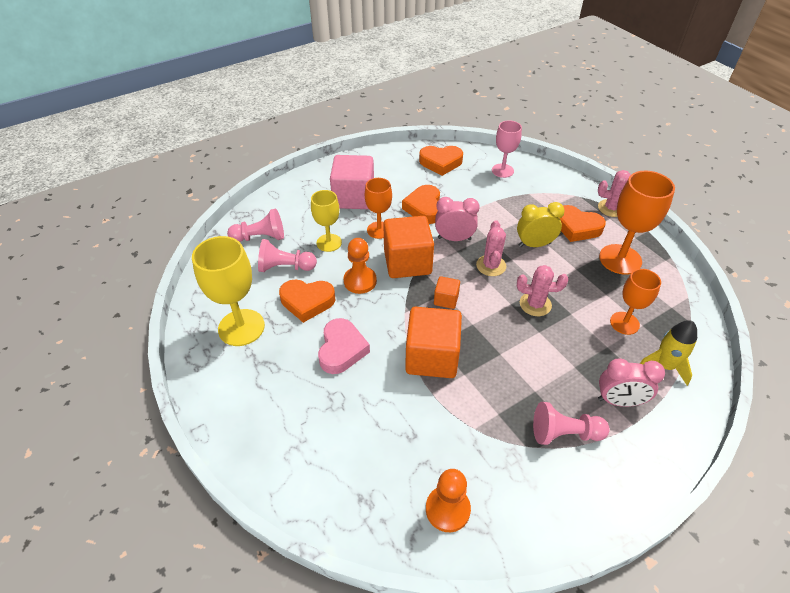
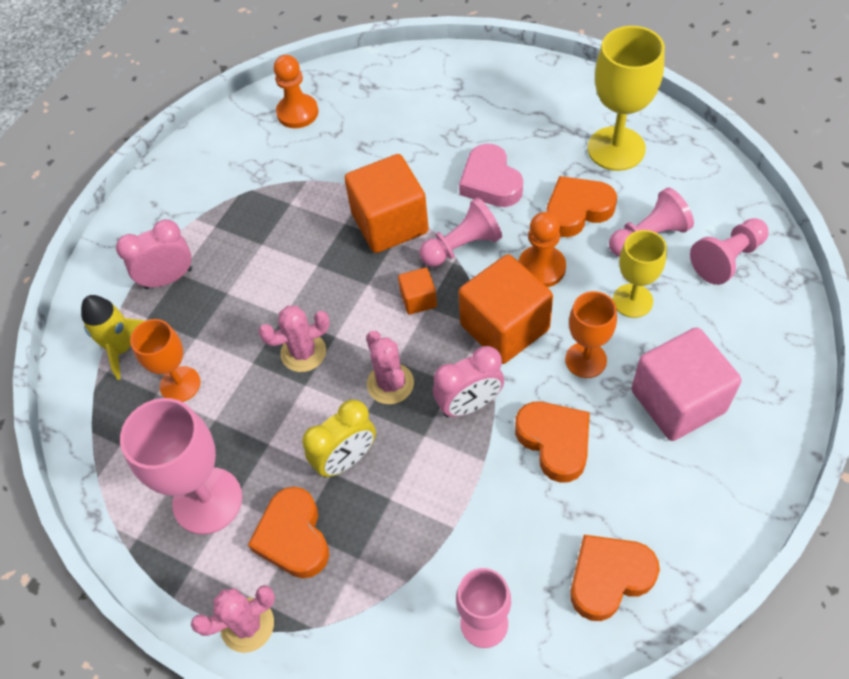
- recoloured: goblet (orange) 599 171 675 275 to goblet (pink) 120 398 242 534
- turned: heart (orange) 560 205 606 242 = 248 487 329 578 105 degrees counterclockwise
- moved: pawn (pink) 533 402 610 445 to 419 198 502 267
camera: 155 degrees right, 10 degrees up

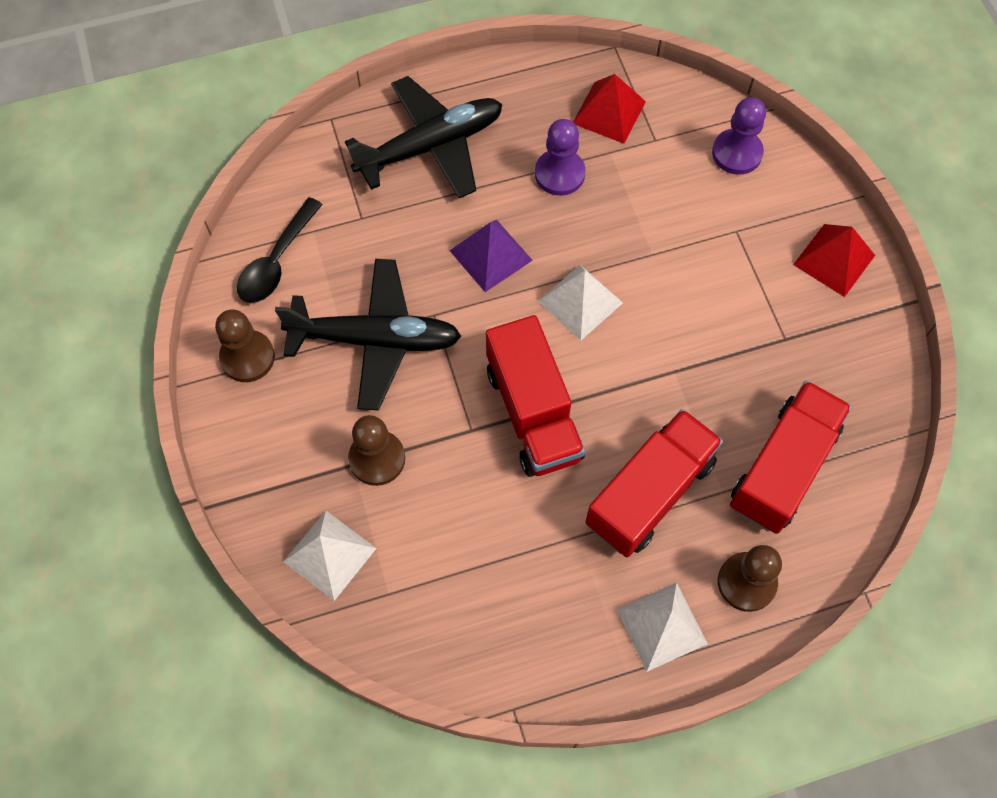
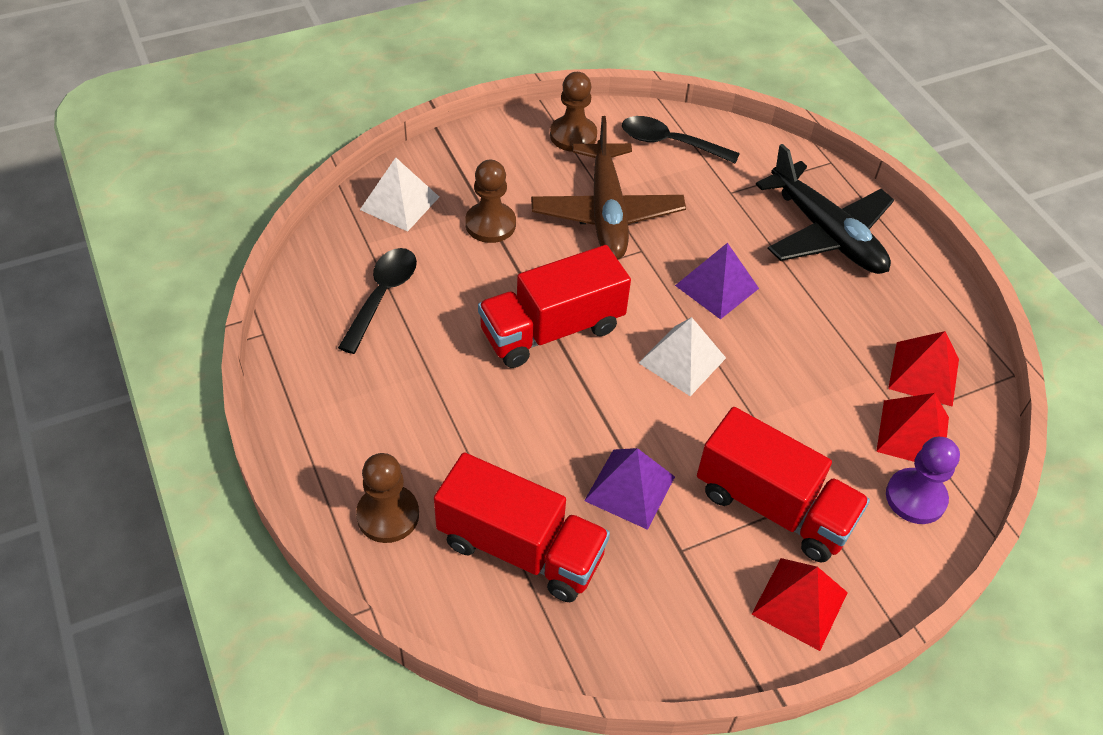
- removed: pawn (purple) 535 119 586 196
- recoloured: plane (black) 275 259 461 410 to plane (brown) 531 116 686 259
- moved: truck (red) 585 409 723 557 to 697 407 870 563
- removed: pyramid (white) 616 582 708 672
- added: spoon (black) 338 248 417 354
- added: pyramid (red) 876 393 949 462
- added: pyramid (purple) 584 448 675 530
camera: 80 degrees right, 15 degrees down

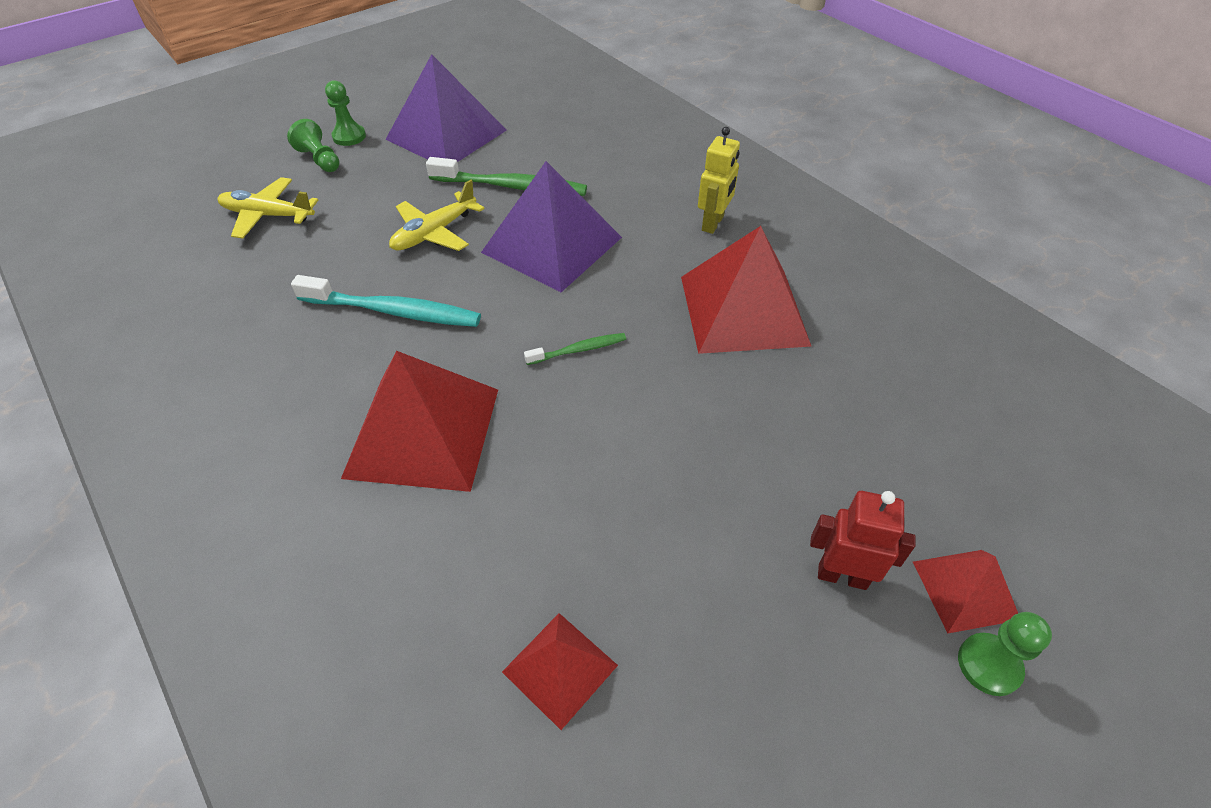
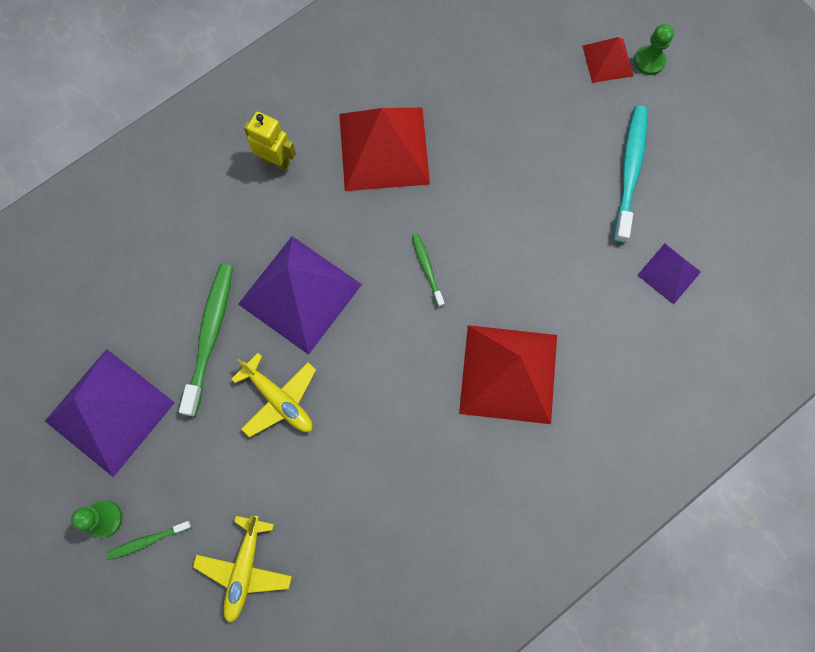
- replaced: pawn (green) 287 119 340 172 to toothbrush (green) 106 521 192 560
- moved: toothbrush (turquoise) 291 275 481 327 to 614 105 647 243
- removed: robot (red) 810 491 916 590
- recoloured: pyramid (red) 502 613 618 730 to pyramid (purple) 637 243 701 305
camera: 90 degrees left, 25 degrees up

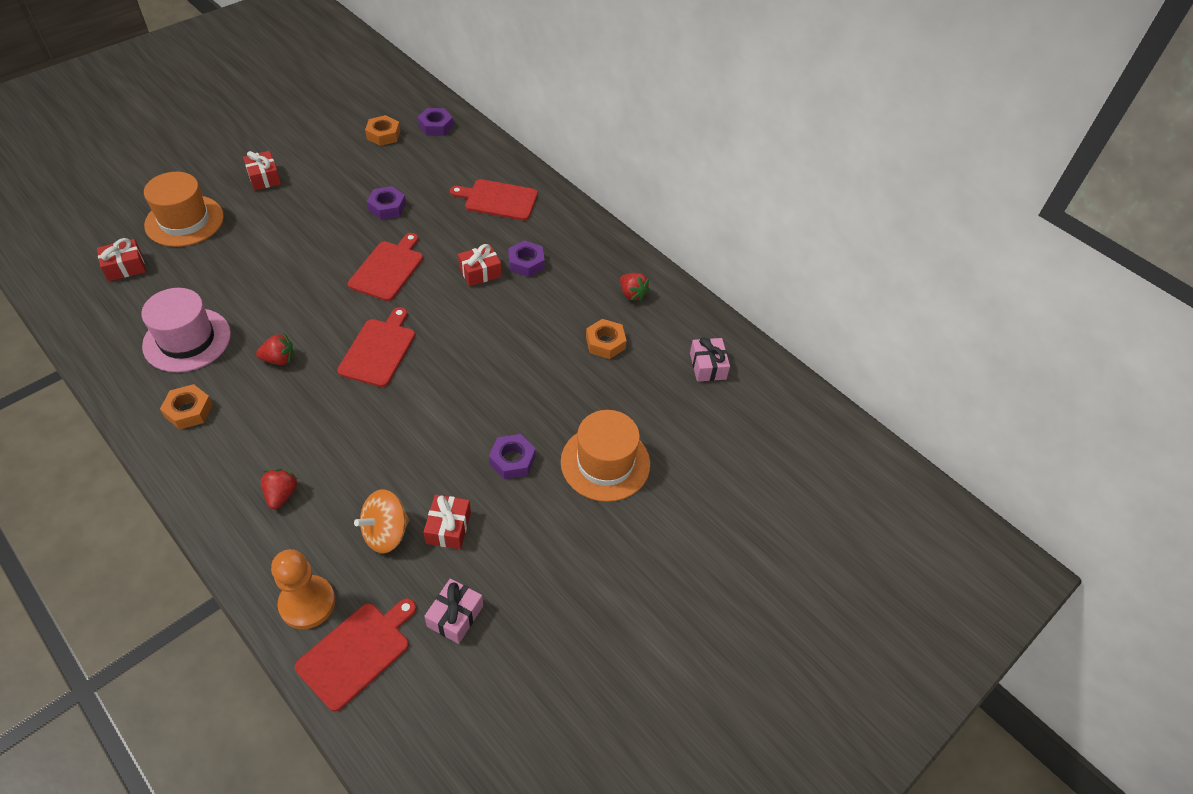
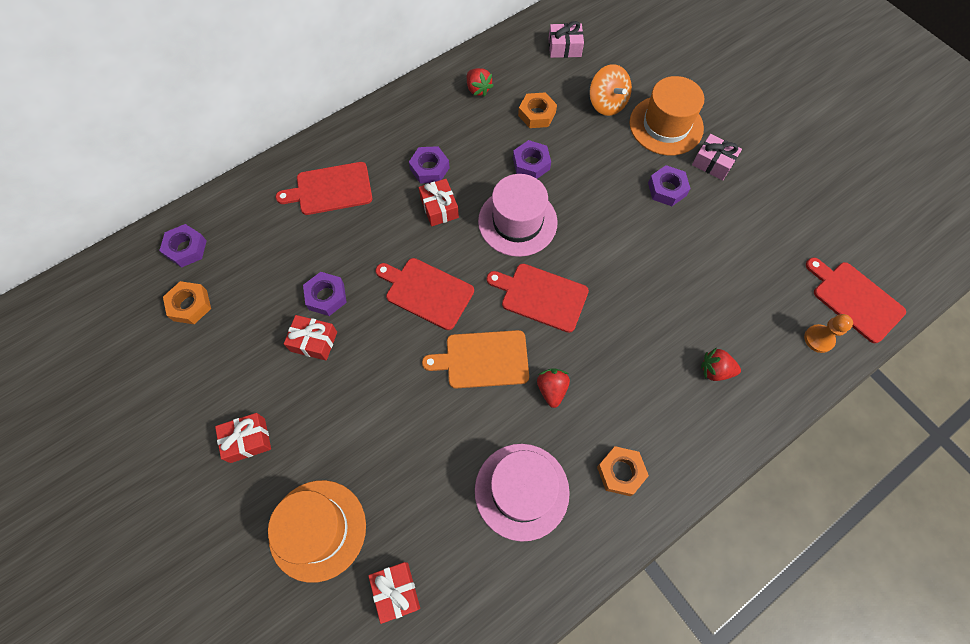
- turned: cutting board (red) 450 179 538 221 = 276 162 372 215 60 degrees clockwise
- turned: strawberry (red) 620 273 650 301 = 467 68 494 97 90 degrees clockwise
- moved: spinning top (orange) 354 489 409 553 to 589 64 632 116
- moved: gift (red) 424 495 471 549 to 284 315 337 361
- resized: pawn (orange) 271 549 335 629 = 804 314 853 353 x0.63
- moved: gift (pink) 424 578 483 644 to 692 134 742 180
- added: nut (purple) 513 140 551 179
- added: hat (pink) 478 174 558 257
- added: cutting board (orange) 422 330 529 389
camera: 80 degrees left, 15 degrees up

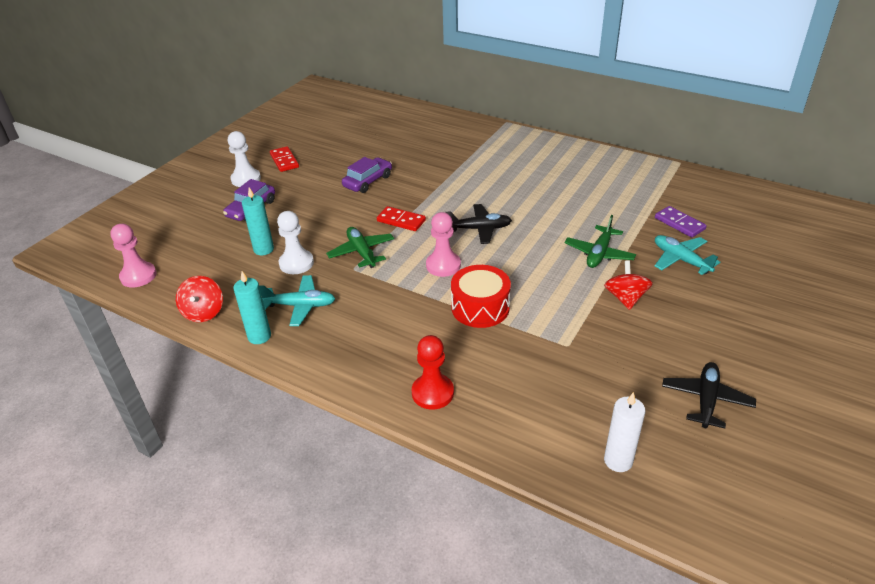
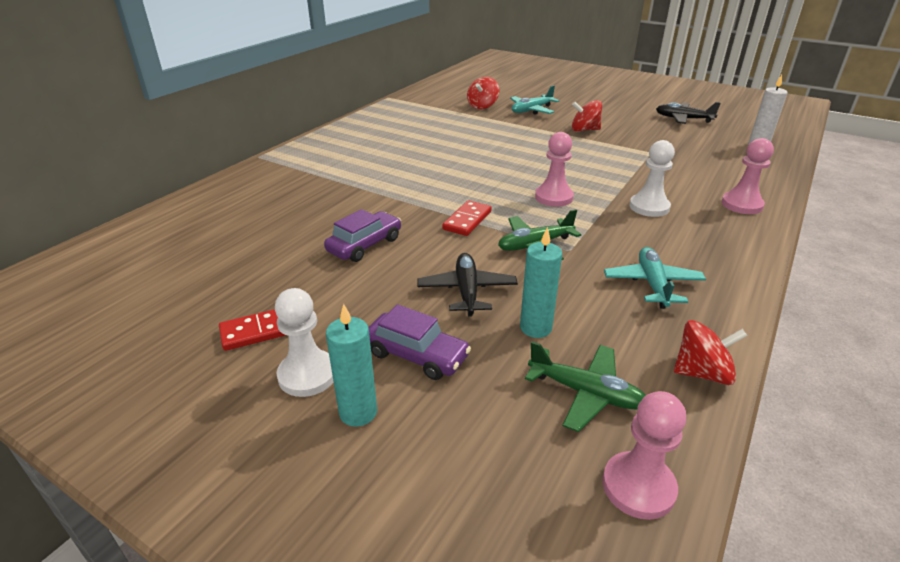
- turned: car (purple) 342 157 392 193 = 324 209 401 262 90 degrees clockwise
- moved: plane (black) 446 204 512 244 to 417 253 518 316
- replaced: domino (purple) 655 206 707 237 to spinning top (red) 467 77 499 109
- moved: pawn (white) 277 211 314 274 to 629 140 675 217
- moved: plane (green) 565 215 636 268 to 525 341 646 432
- removed: drum (red) 451 265 511 328
- moved: candle (turquoise) 233 271 271 344 to 326 304 377 427
- recoloured: pawn (red) 412 335 454 410 to pawn (pink) 721 138 774 214
camera: 90 degrees left, 5 degrees down

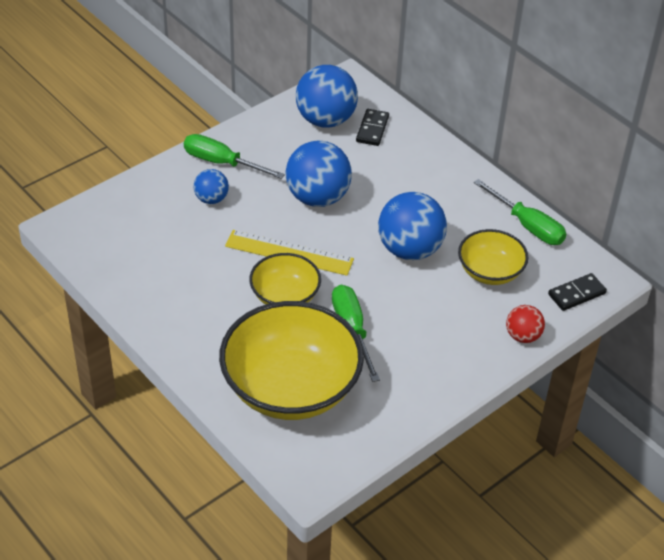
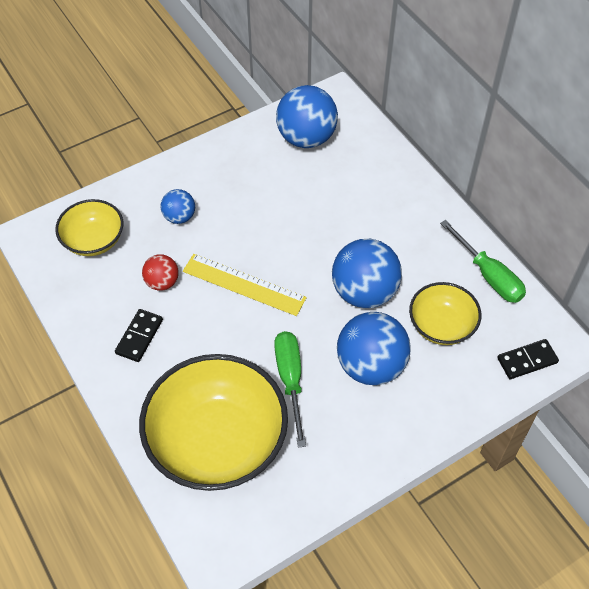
- moved: domino (black) 356 109 389 146 to 115 309 163 362
- removed: screwdriver (green) 184 134 285 179
- moved: ball (blue) 286 141 352 207 to 337 312 411 385
- moved: bowl (yellow) 249 253 321 305 to 55 199 123 256
- moved: ball (red) 506 305 545 343 to 142 254 179 291
camera: 10 degrees right, 10 degrees up

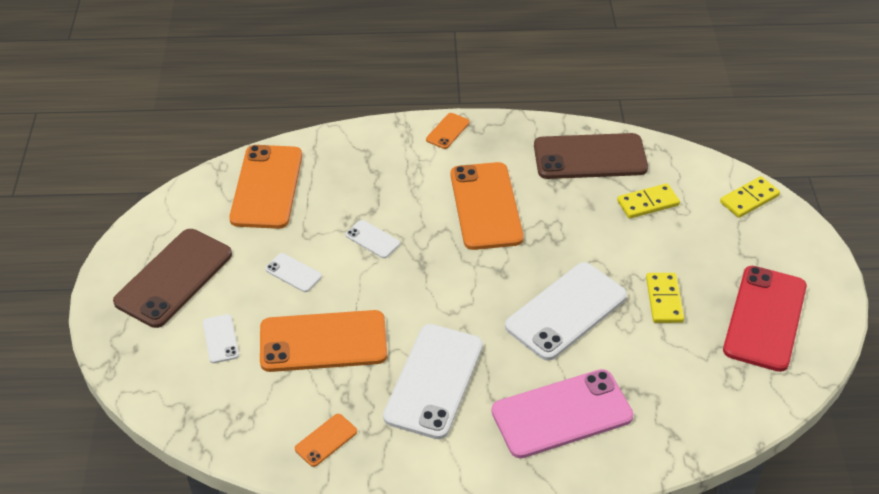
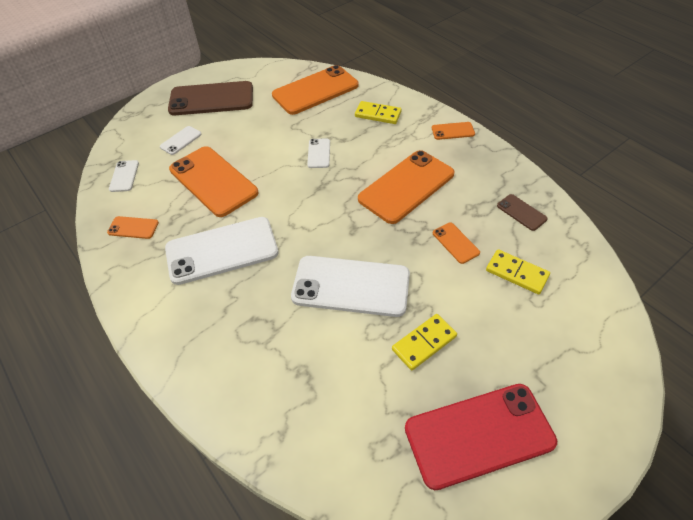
- resized: phone (brown) 534 133 648 179 = 497 194 548 231 x0.45
- moved: domino (yellow) 720 176 780 218 to 355 101 402 124
- moved: phone (white) 265 253 322 292 to 109 160 139 192
- removed: phone (pink) 491 369 634 458
- added: phone (orange) 433 222 480 264
camera: 55 degrees right, 5 degrees up

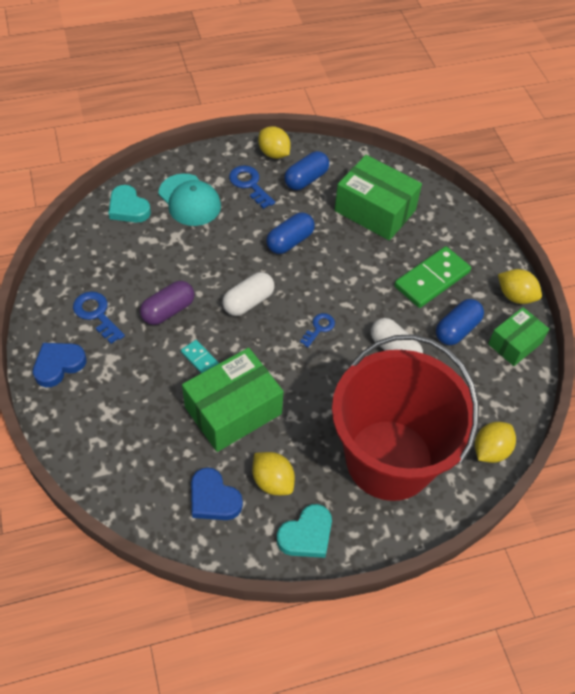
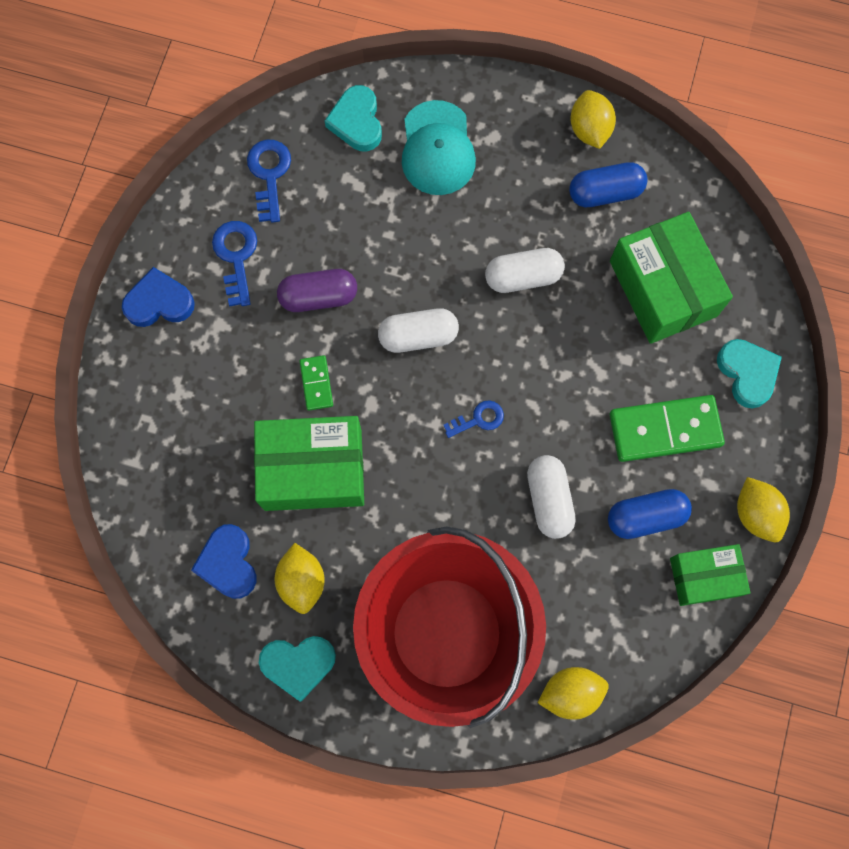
- moved: key (blue) 229 165 275 209 to 247 140 291 223
- recoloured: capsule (blue) 266 213 315 254 to capsule (white) 485 248 565 293
- recoloured: domino (turquoise) 181 340 219 373 to domino (green) 300 355 333 411
- added: heart (turquoise) 717 339 782 408
camera: 35 degrees right, 20 degrees up

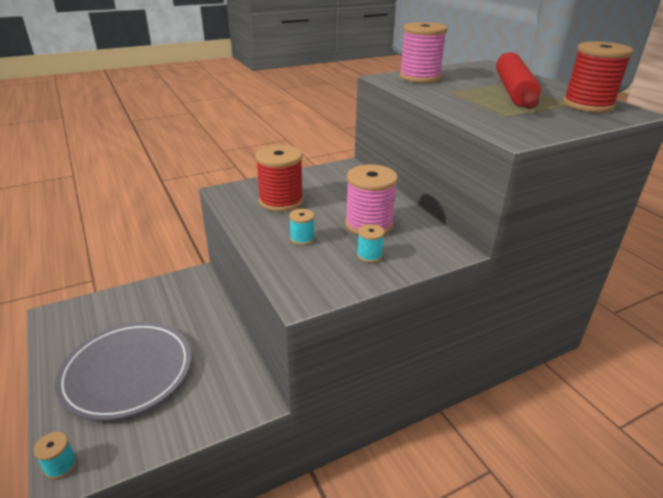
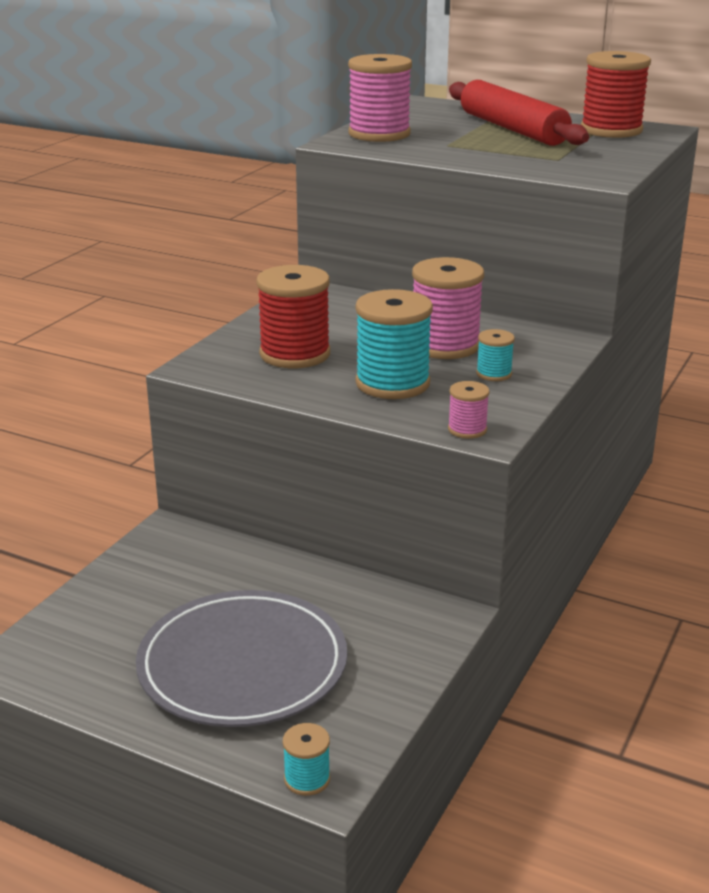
- resized: spool (turquoise) 289 209 315 245 = 355 289 433 399 x2.06
- added: spool (pink) 448 381 490 439
camera: 35 degrees left, 5 degrees down

